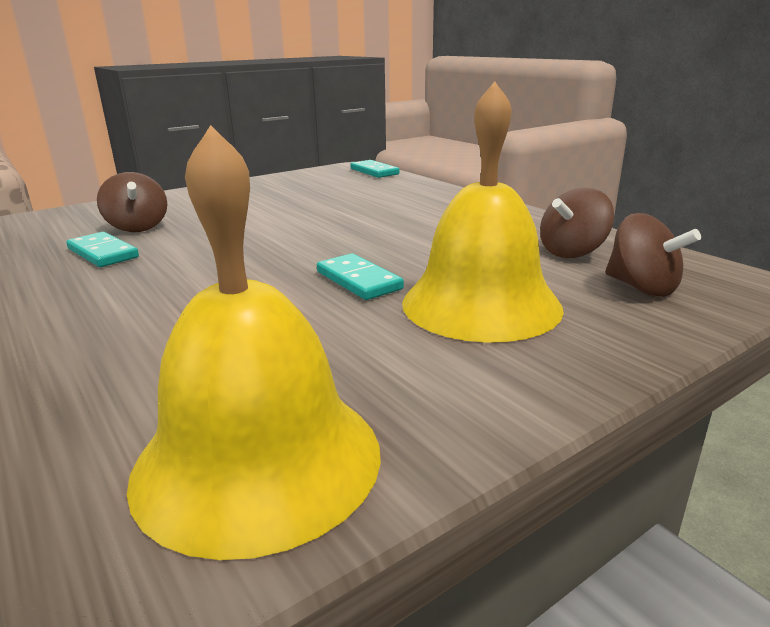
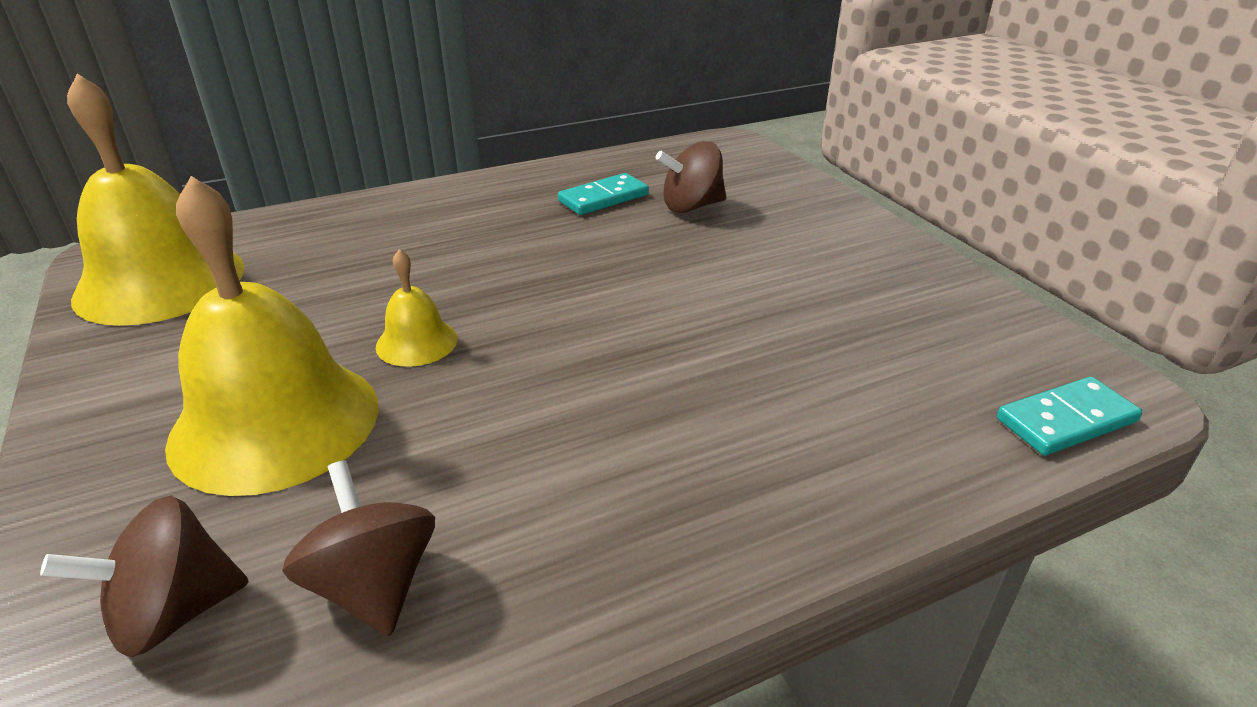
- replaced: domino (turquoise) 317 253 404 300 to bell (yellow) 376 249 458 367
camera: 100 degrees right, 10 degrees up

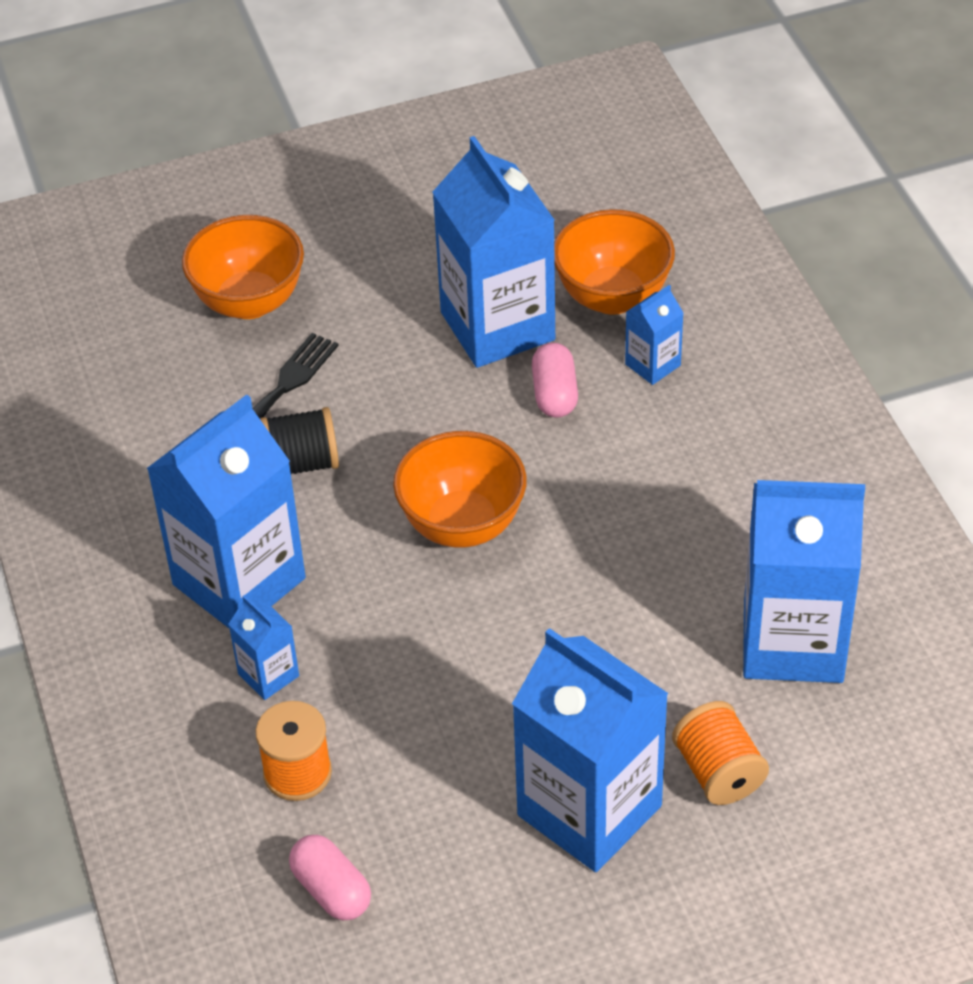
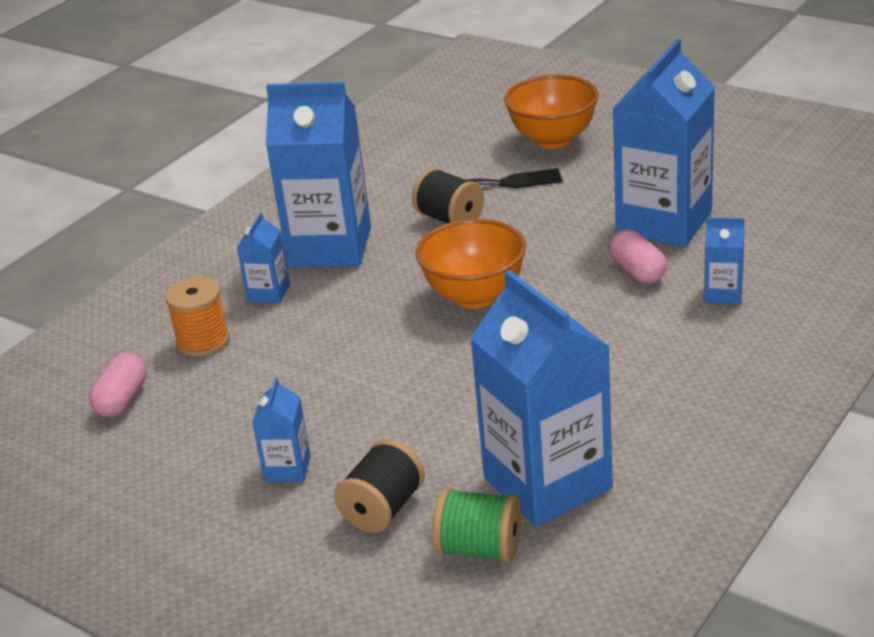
- removed: bowl (orange) 554 209 675 315
- turned: capsule (pink) 532 343 578 418 = 609 229 667 284 75 degrees counterclockwise
- resized: carton (blue) 512 628 669 872 = 252 377 311 482 x0.45
- recoloured: spool (orange) 672 701 769 805 to spool (black) 334 439 425 533
- added: spool (green) 433 488 521 563
camera: 55 degrees right, 15 degrees down

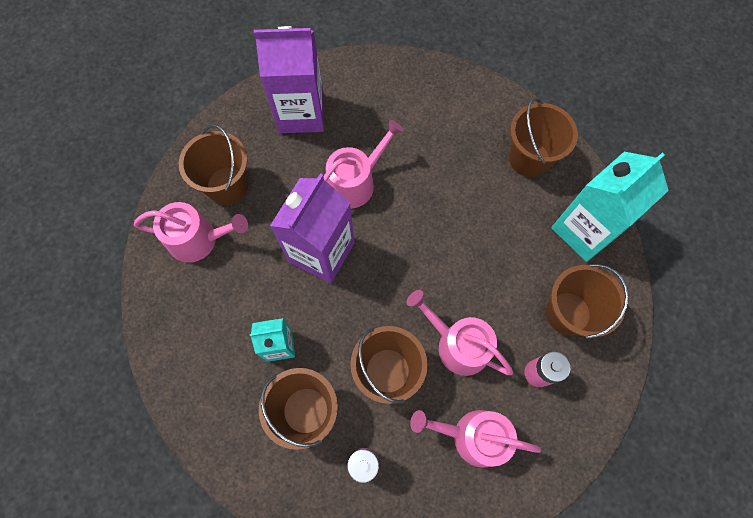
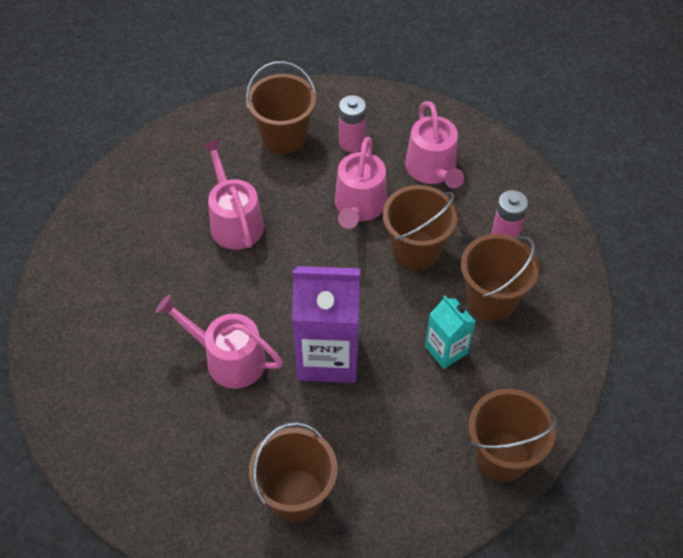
- removed: carton (purple) 254 26 324 133
- moved: bucket (brown) 509 98 578 177 to 468 389 557 482
- removed: carton (turquoise) 551 152 669 262
- moved: watering can (pink) 134 202 248 263 to 201 139 264 250
camera: 115 degrees left, 15 degrees down

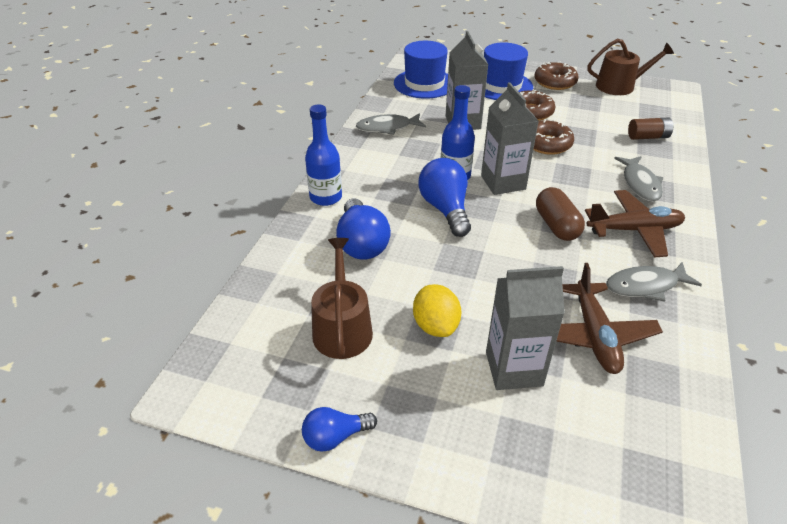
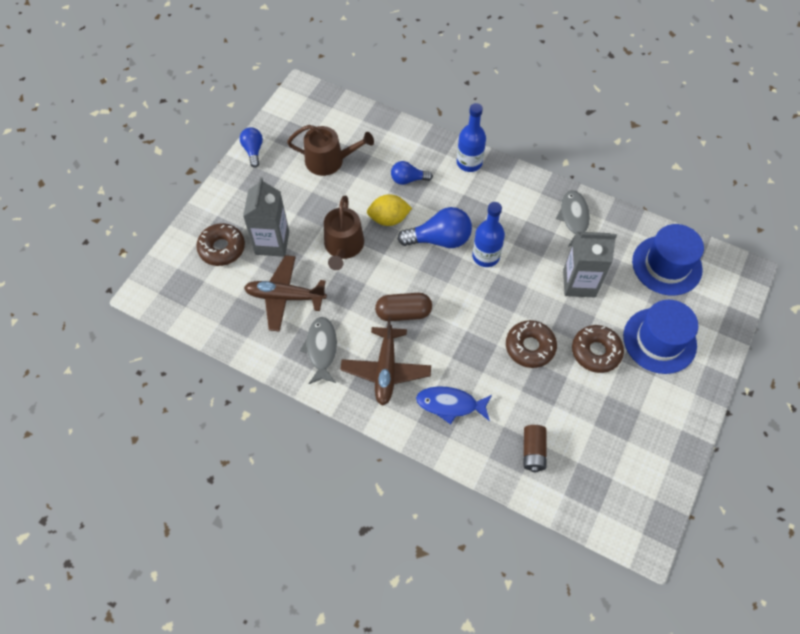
- moved: watering can (brown) 587 39 674 95 to 324 195 364 270
- moved: donut (brown) 534 62 579 90 to 196 223 245 266
- removed: carton (grey) 481 82 539 195
- recoloured: fish (grey) 614 156 663 202 to fish (blue) 416 386 492 424
- resized: light bulb (blue) 336 198 391 260 = 391 161 433 185 x0.60
- moved: lemon (yellow) 413 284 461 337 to 367 194 412 226
camera: 100 degrees right, 20 degrees up

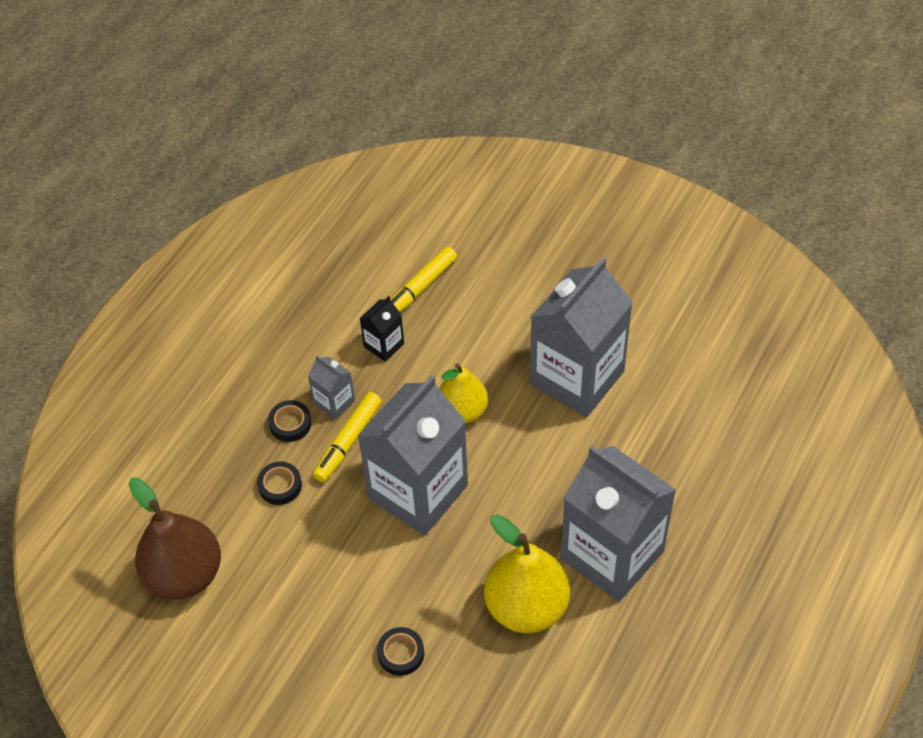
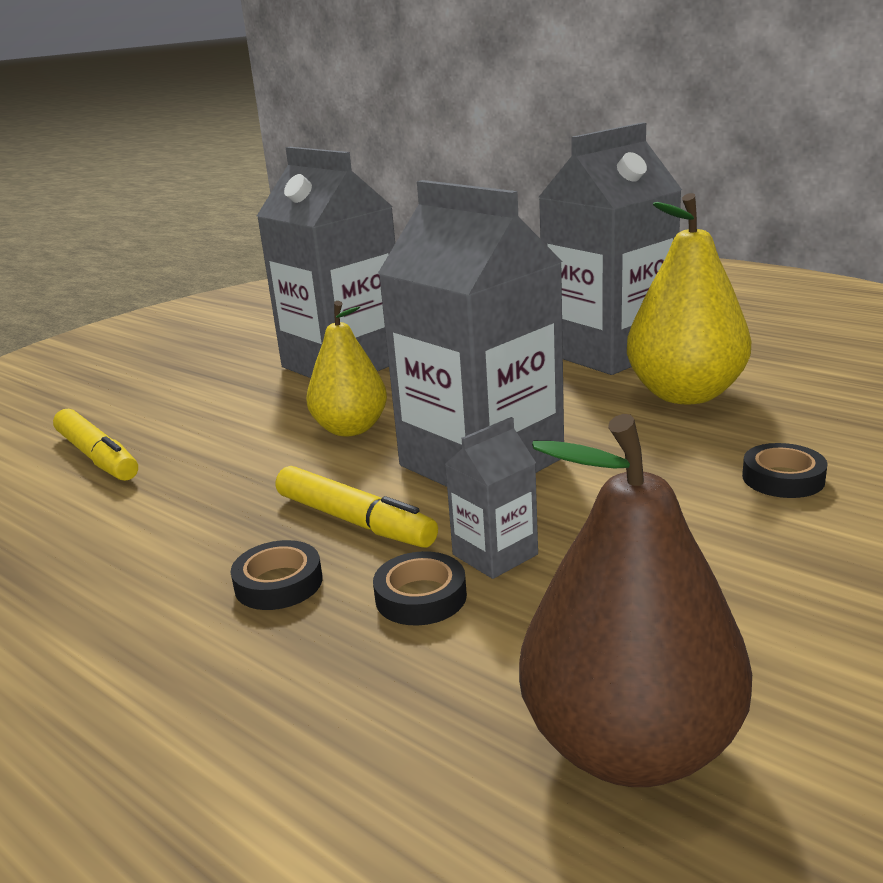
- removed: carton (black) 359 296 404 362
- moved: carton (grey) 308 355 355 419 to 445 417 538 579
camera: 80 degrees left, 30 degrees down

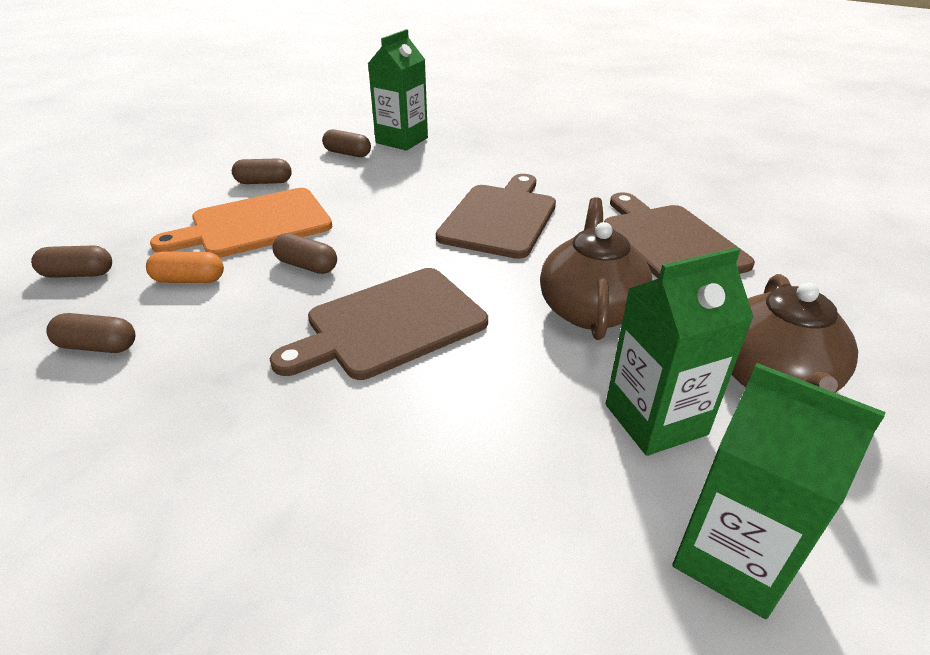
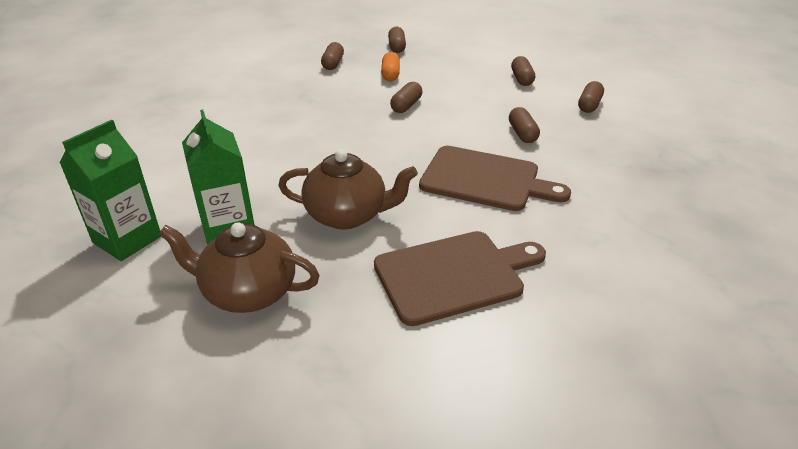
- removed: carton (green) 368 29 428 151
- removed: cutting board (orange) 150 188 332 258
- removed: cutting board (brown) 270 268 488 380
- added: capsule (brown) 509 107 540 143
camera: 90 degrees right, 0 degrees up

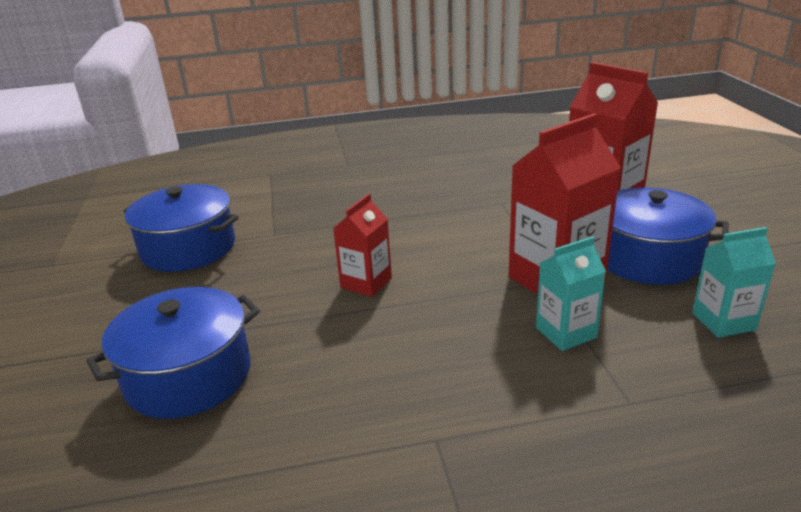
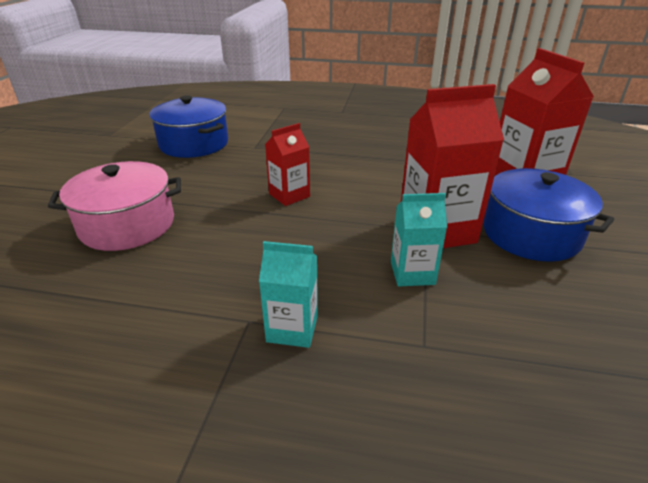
- moved: carton (turquoise) 692 227 776 338 to 259 241 318 348
- recoloured: pot (blue) 86 287 260 419 to pot (pink) 48 161 181 251
camera: 20 degrees right, 5 degrees up

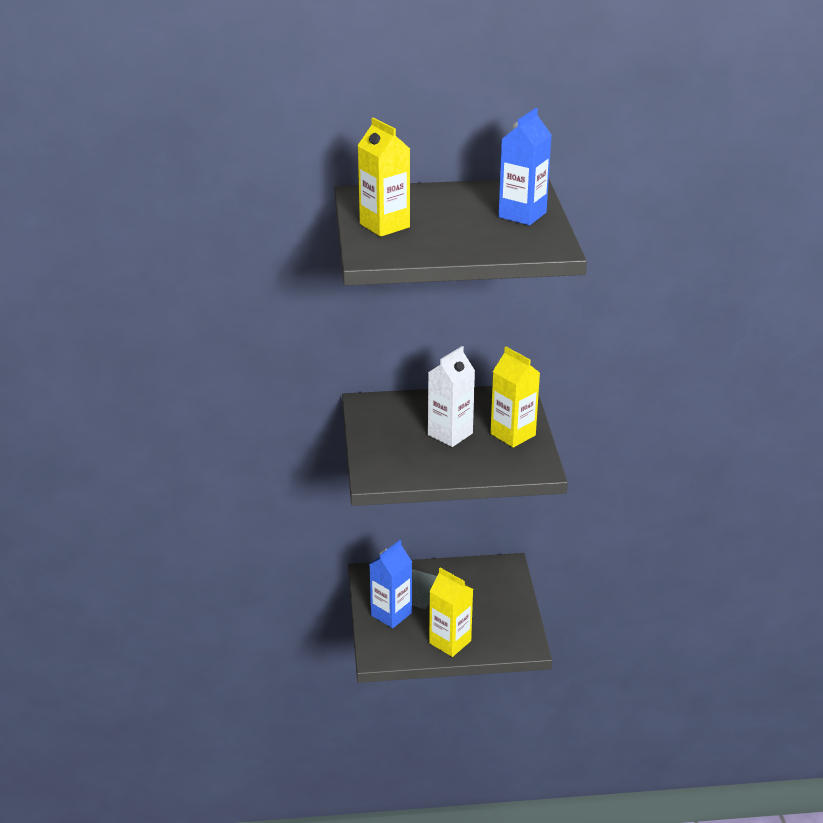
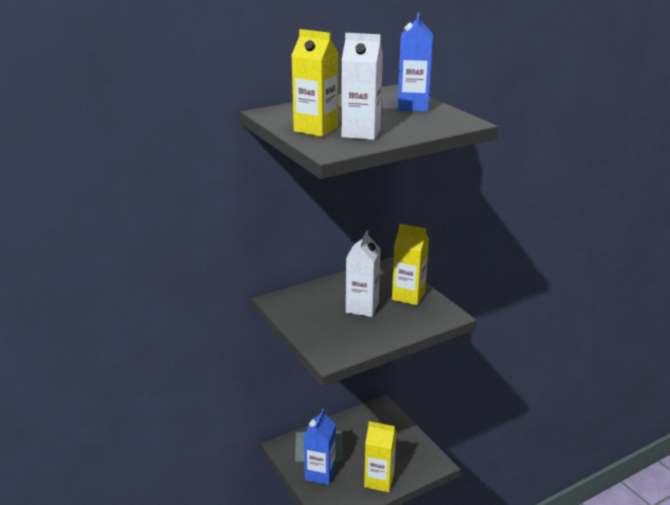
- added: carton (white) 341 33 383 140
camera: 25 degrees left, 5 degrees down

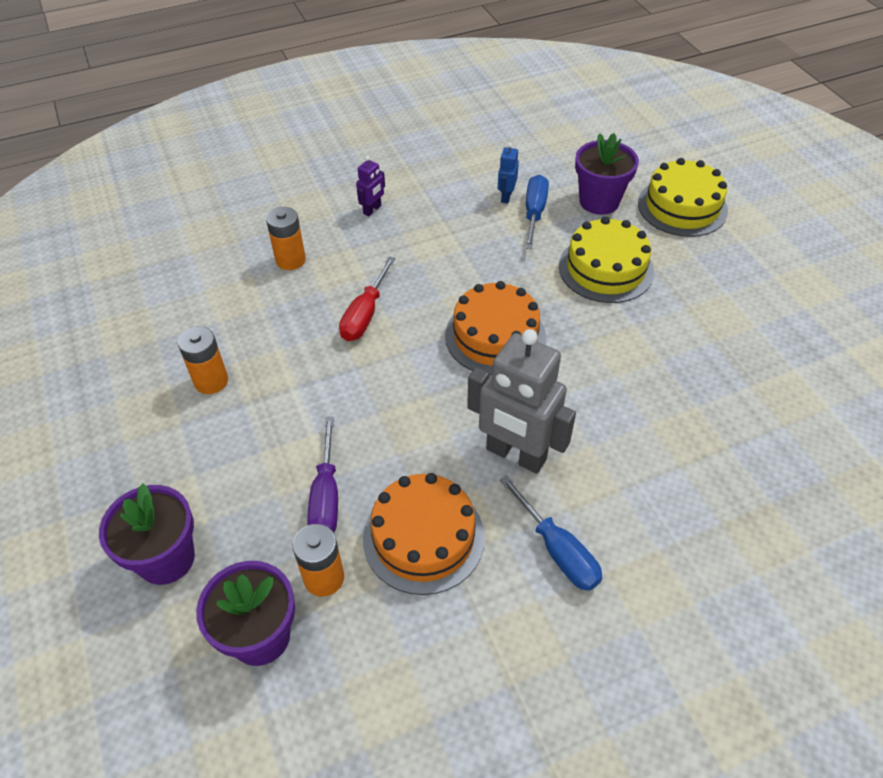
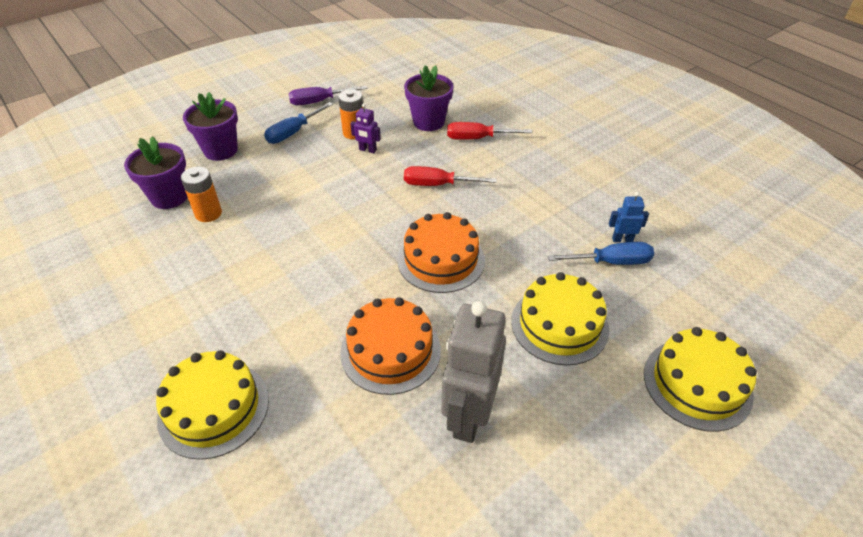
- moved: flower pot (purple) 575 133 639 215 to 404 65 454 131
- moved: robot (purple) 356 156 385 216 to 350 104 381 153
- replaced: battery (orange) 266 207 306 270 to screwdriver (red) 447 122 532 140
- moved: robot (grey) 467 329 576 474 to 441 301 506 443
- moved: screwdriver (purple) 307 417 338 533 to 289 86 368 105
- moved: cake (orange) 363 473 485 595 to 340 297 441 395
- moved: screwdriver (blue) 500 475 602 591 to 264 102 333 144
- added: cake (yellow) 156 350 269 460
camera: 75 degrees right, 5 degrees down

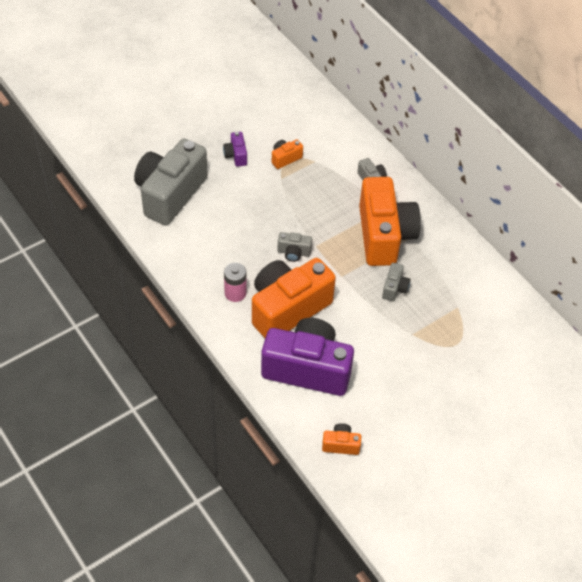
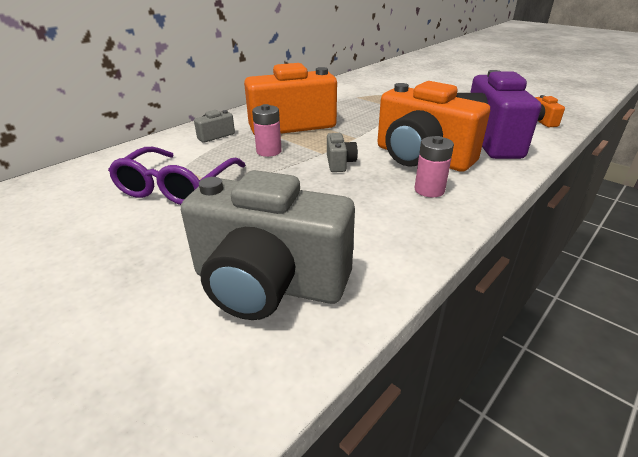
- removed: camera (purple) 223 132 247 167
- replaced: camera (orange) 272 139 303 169 to glasses (purple) 108 147 246 205
- removed: camera (grey) 382 263 411 301
- added: battery (pink) 252 104 282 157
camera: 100 degrees left, 20 degrees down

